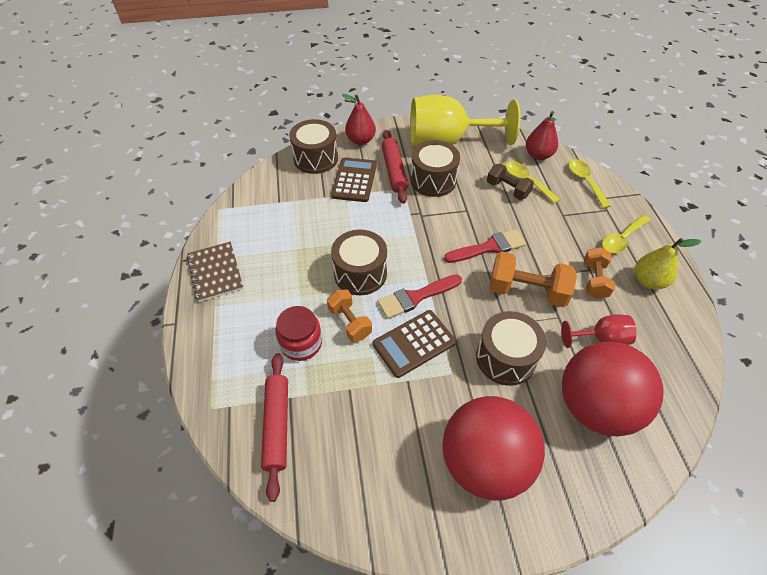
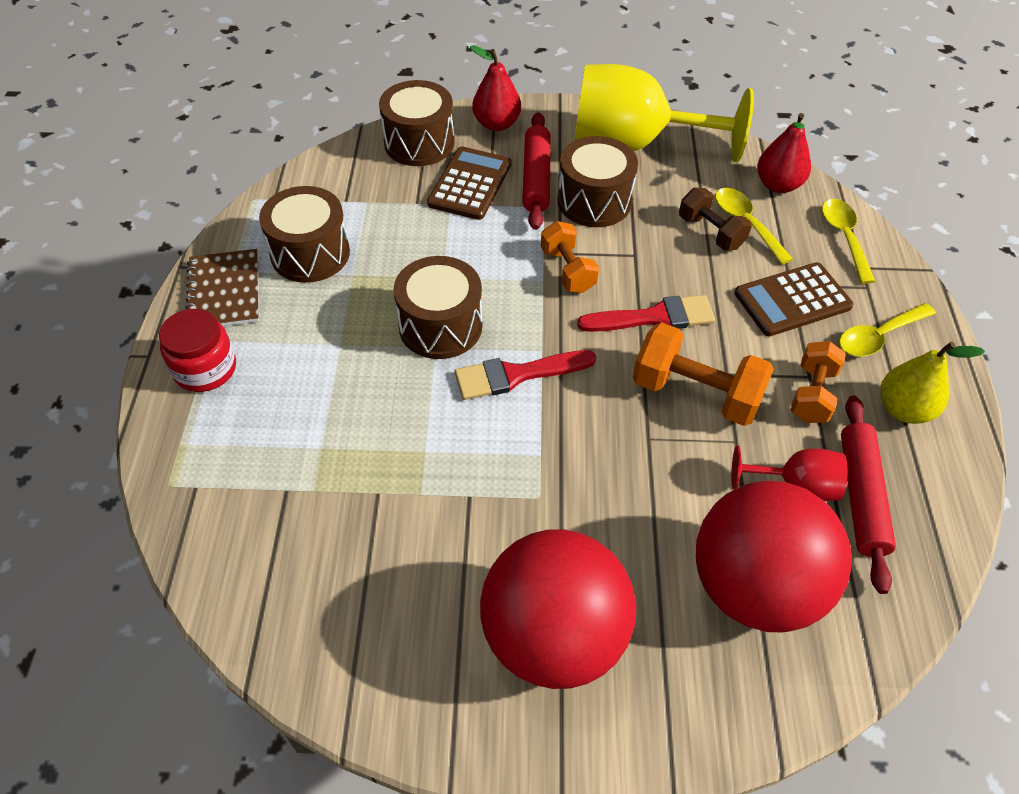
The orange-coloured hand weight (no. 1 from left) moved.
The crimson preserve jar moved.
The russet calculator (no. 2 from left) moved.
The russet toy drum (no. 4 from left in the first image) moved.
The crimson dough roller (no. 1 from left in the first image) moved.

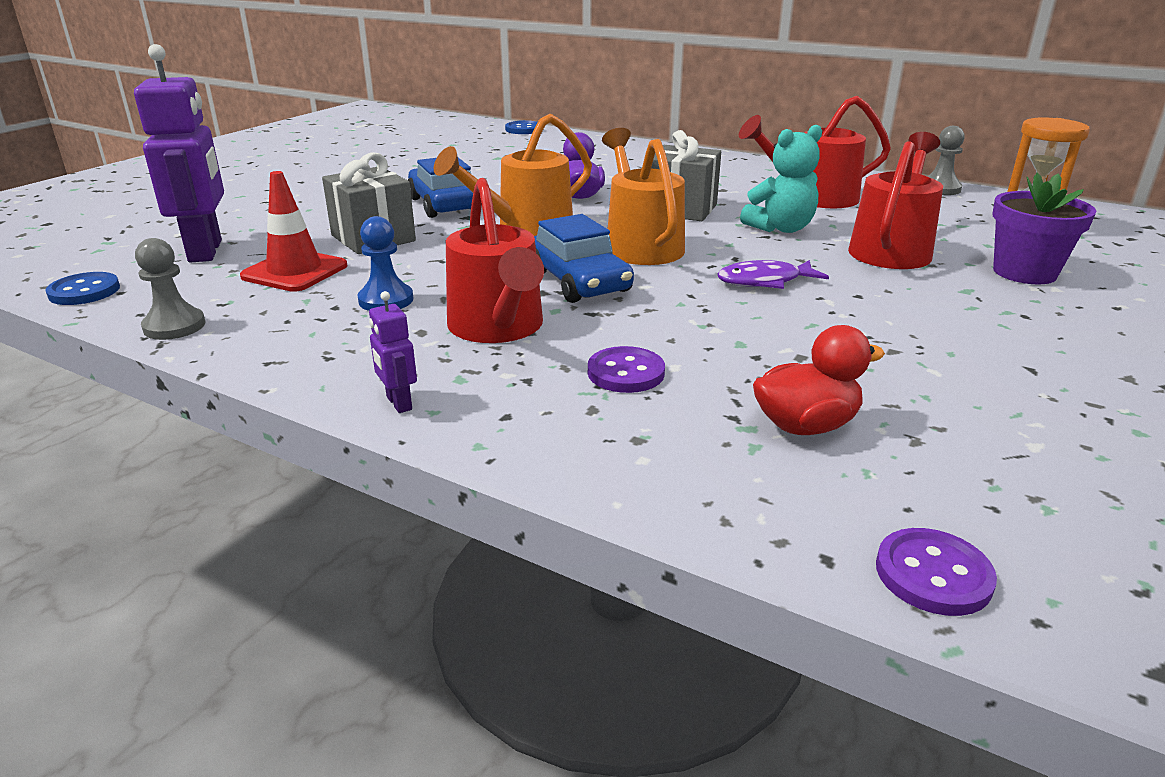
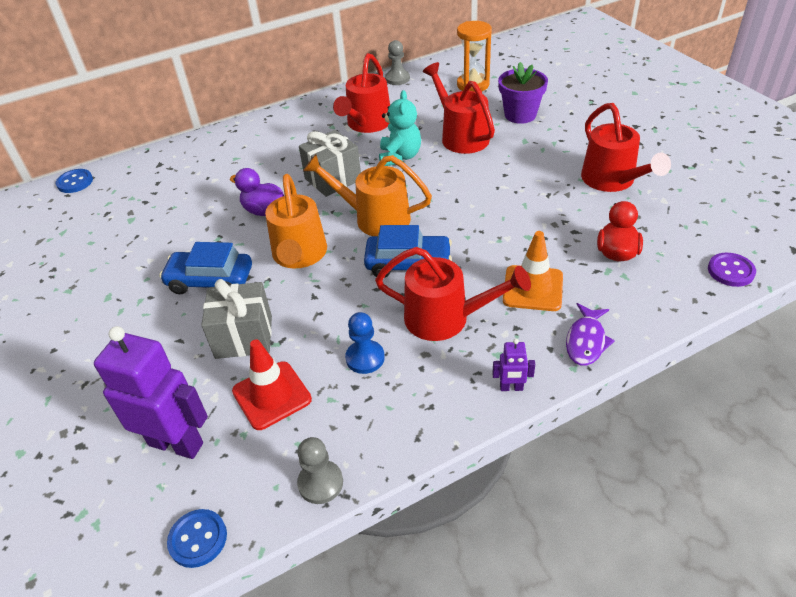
The violet fish figure moved.
The violet sewing button (no. 1 from left) was replaced by the orange-coloured road cone.
The crimson sprinkling can (no. 4 from left) appeared.

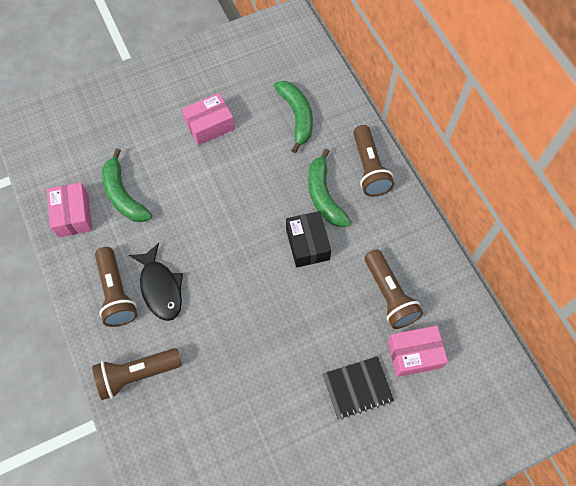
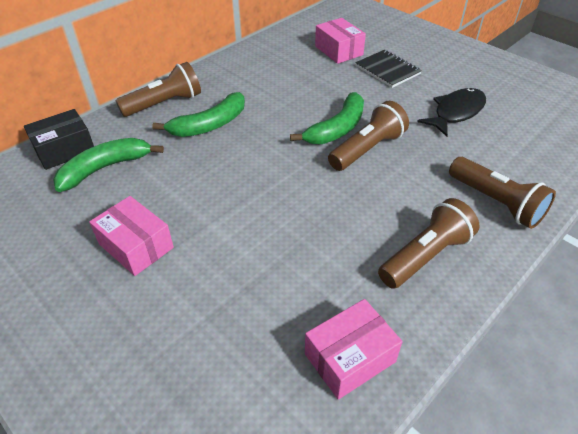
The green banana fruit (no. 1 from left in the first image) moved.
The jet-black box moved.
The jet-black fish figure moved.
The russet torch (no. 4 from left in the first image) moved.

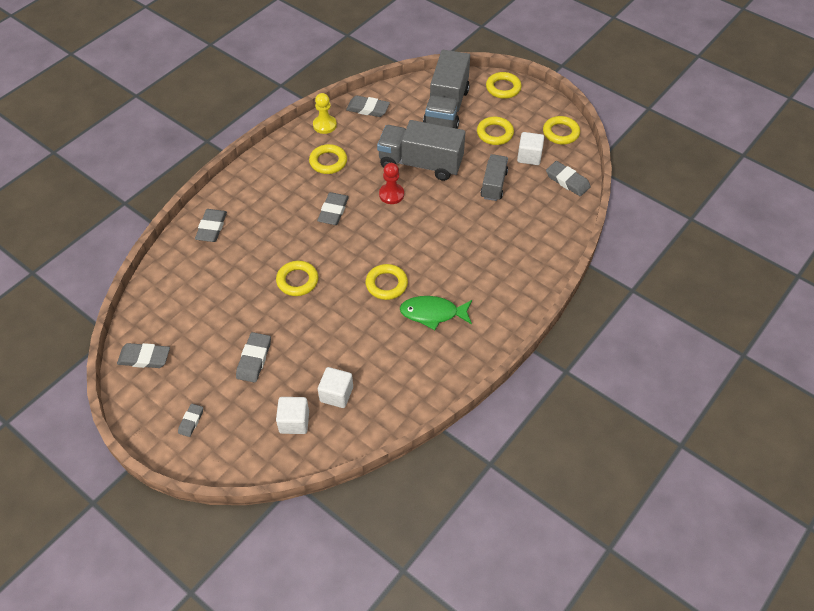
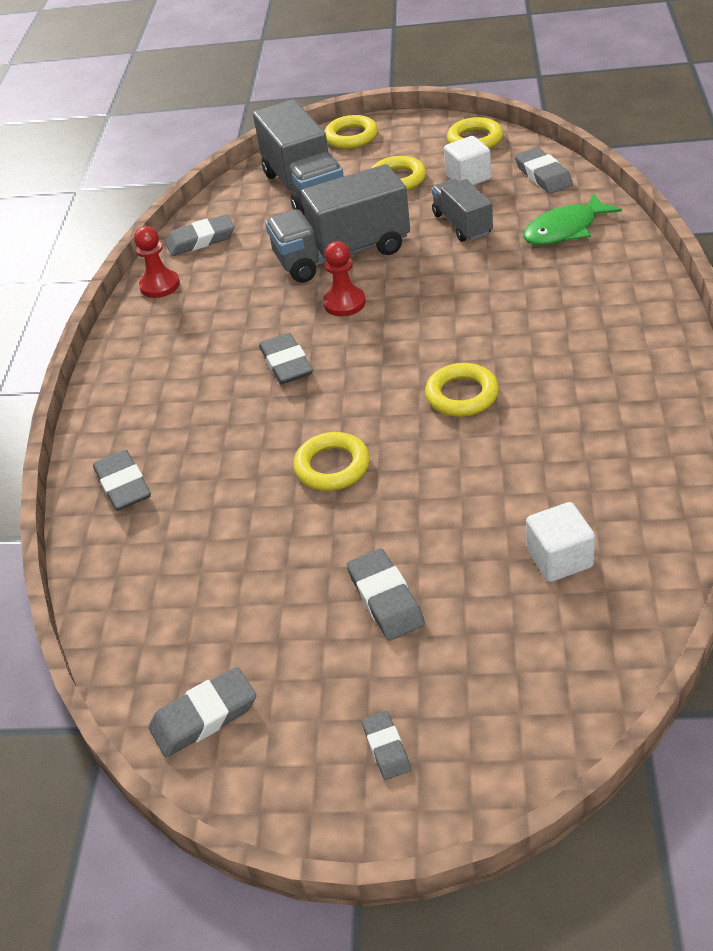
The bright yellow pawn became the crimson pawn (no. 1 from left).
The bright yellow ring (no. 2 from left) disappeared.
The ash-grey eraser (no. 7 from left) turned 60 degrees clockwise.
The green fish figure moved.
The white block (no. 1 from left) disappeared.

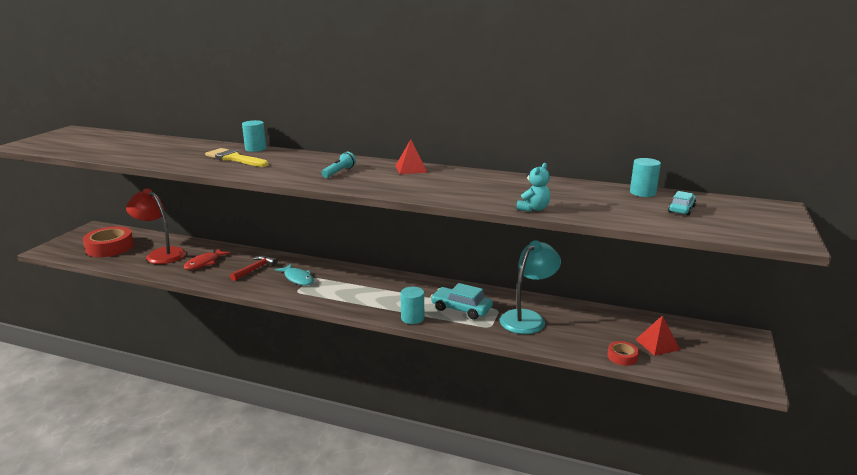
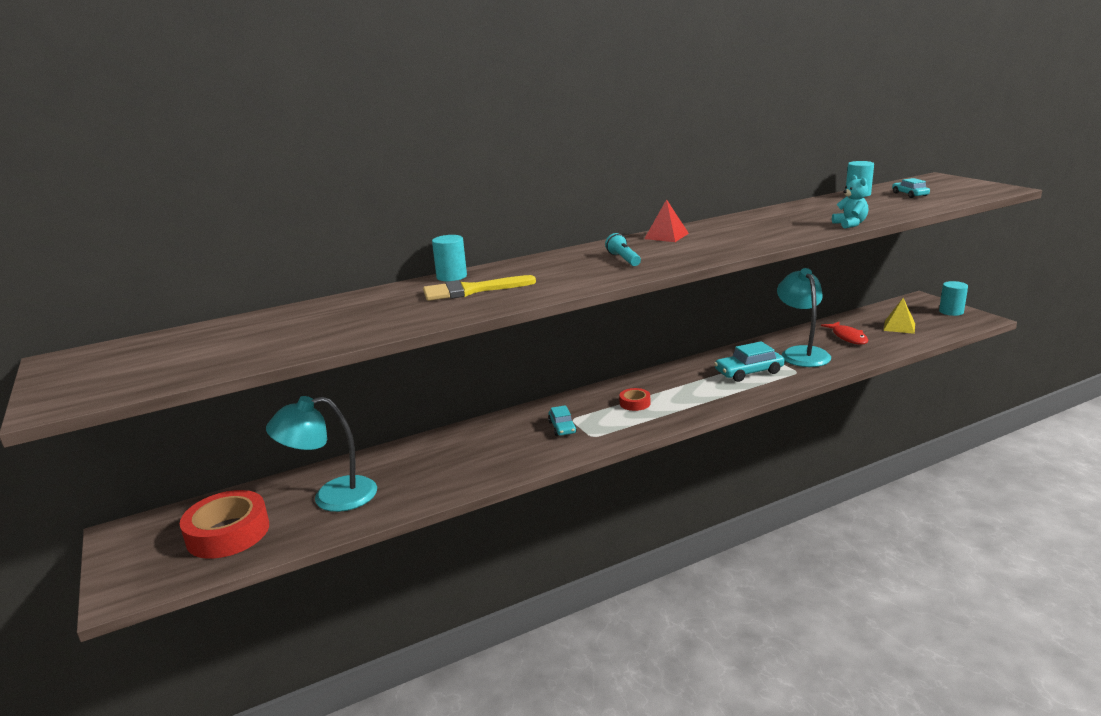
The crimson reading lamp became the turquoise reading lamp (no. 1 from left).
The crimson fish figure moved.
The crimson claw hammer disappeared.
The turquoise fish figure was replaced by the turquoise car (no. 1 from left).
The turquoise cylinder (no. 2 from left in the first image) moved.
The crimson solid pyramid (no. 2 from left) became the bright yellow solid pyramid.
The crimson roll of tape (no. 2 from left) moved.

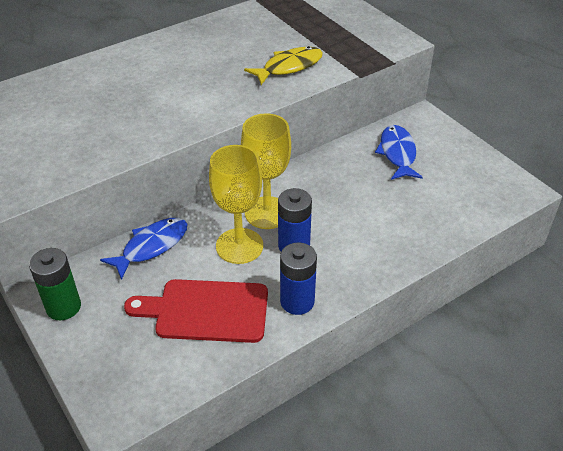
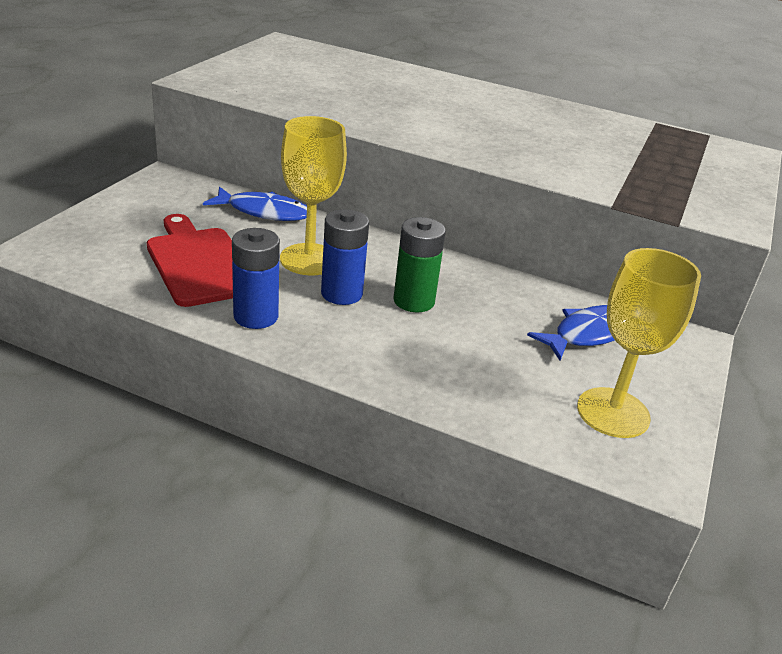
The bright yellow fish figure disappeared.
The bright yellow goblet (no. 2 from left) moved.
The green power cell moved.

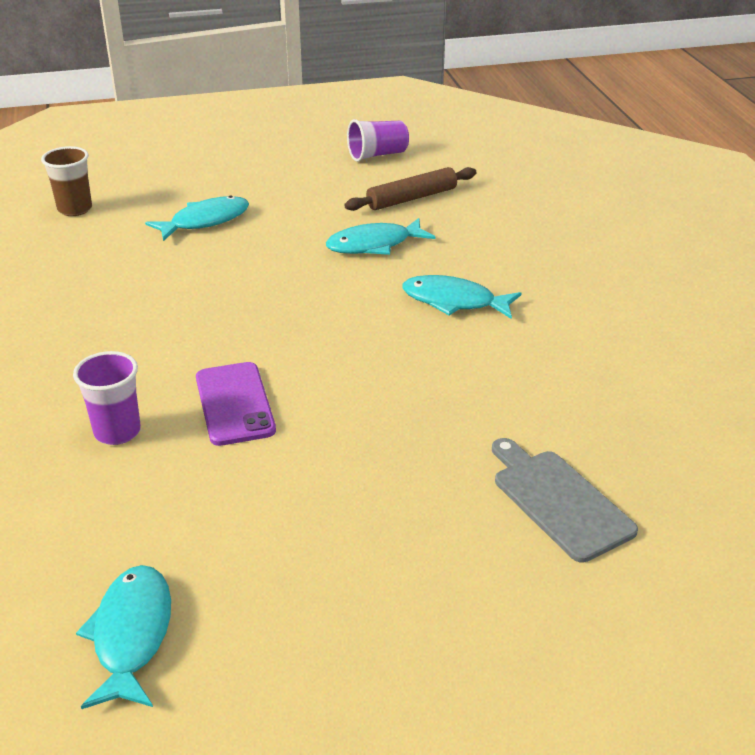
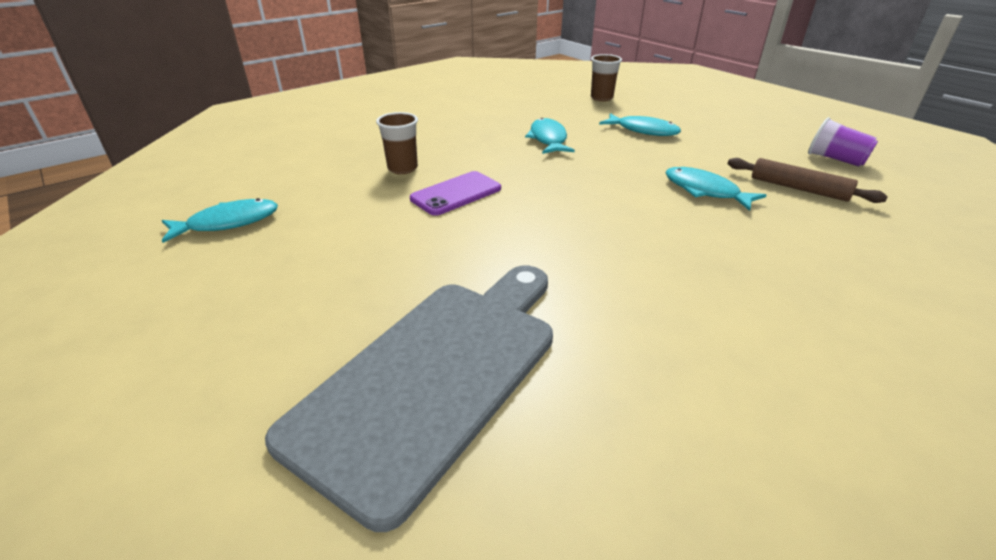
The turquoise fish figure (no. 4 from left in the first image) moved.
The violet beaker (no. 1 from left) became the russet beaker (no. 1 from left).
The ash-grey bread board changed to 1.90 times the size.

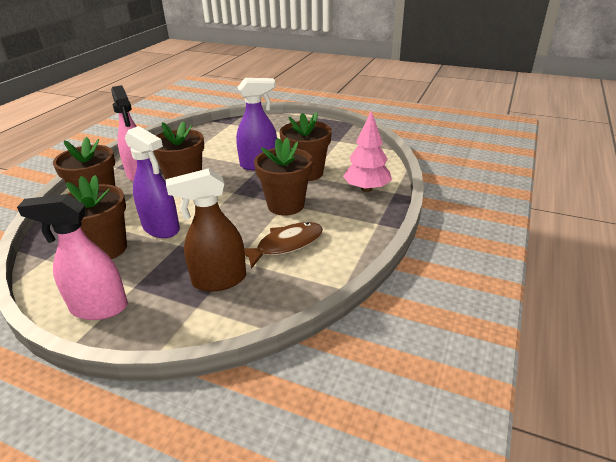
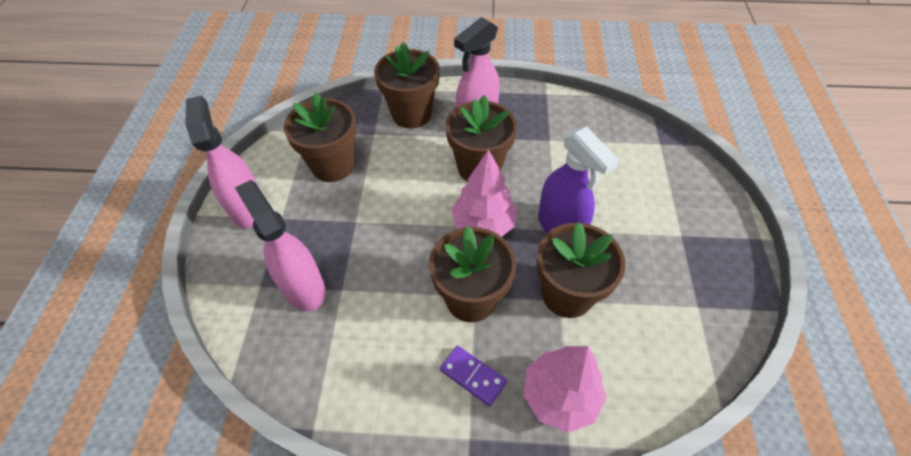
The violet sprayer (no. 1 from left) disappeared.
The russet sprayer became the pink sprayer (no. 2 from left).
The russet fish figure disappeared.
The pink fir tree (no. 1 from left) appeared.
The violet domino tile appeared.

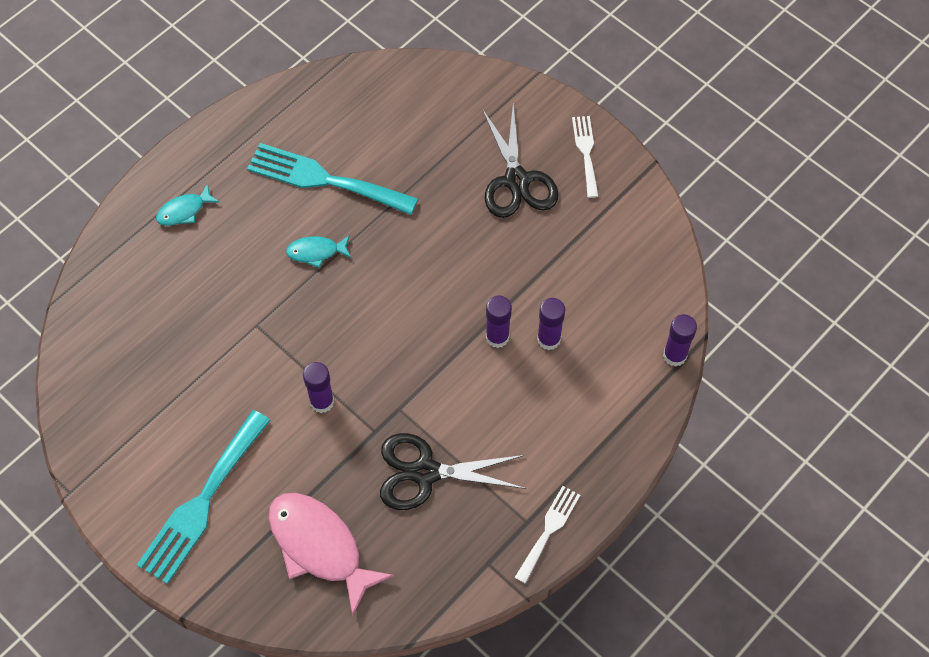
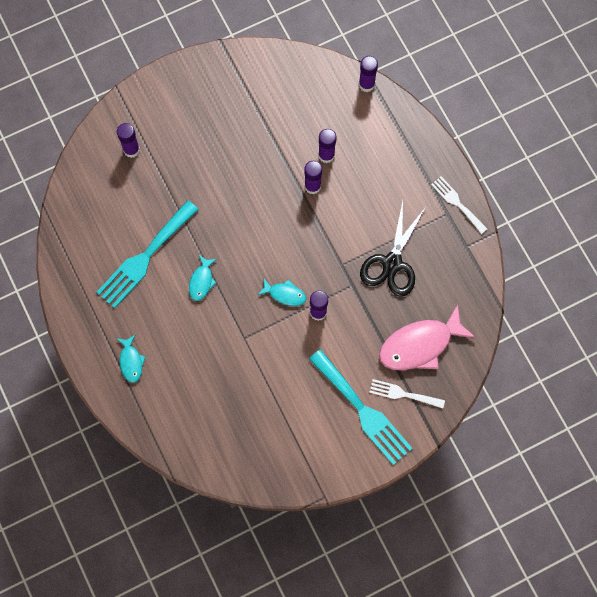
The jet-black scissors (no. 2 from left) disappeared.
The white table fork (no. 2 from left in the first image) moved.
The violet glue (no. 1 from left) appeared.
The turquoise fish figure (no. 3 from left) appeared.

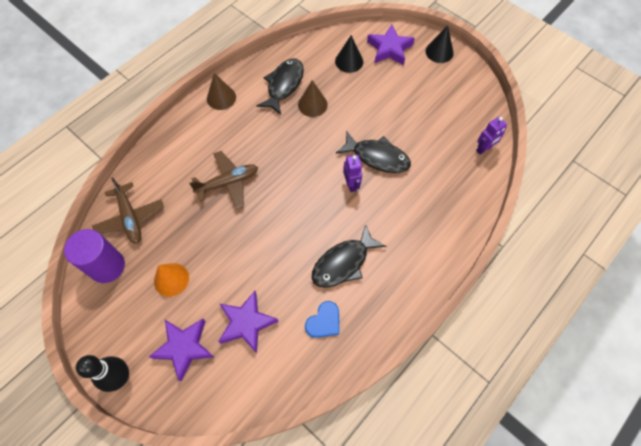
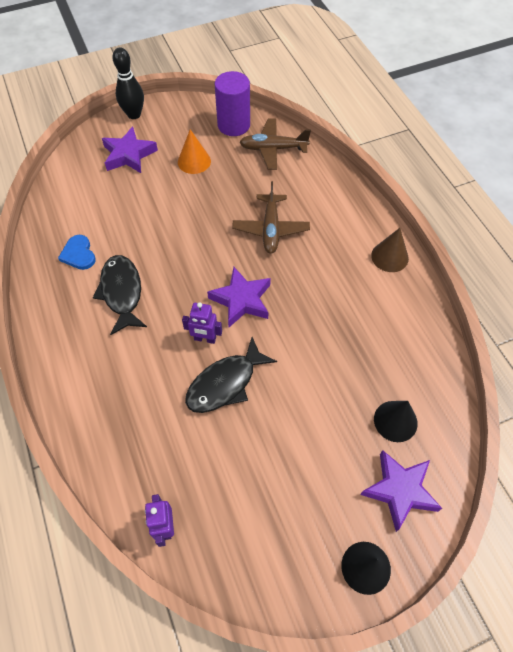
The jet-black fish figure (no. 1 from left) disappeared.
The russet cone (no. 2 from left) disappeared.
The violet five-pointed star (no. 2 from left) moved.

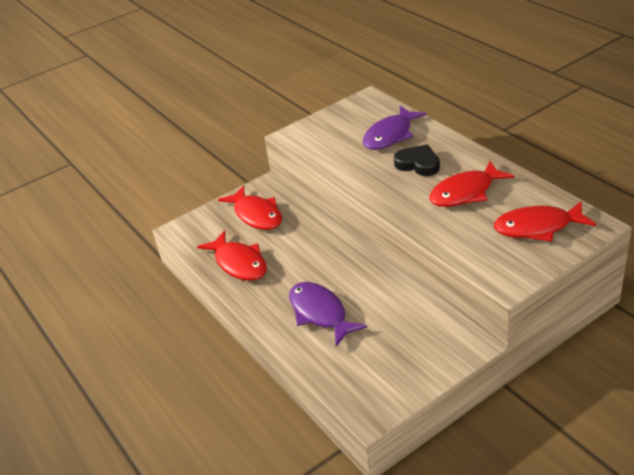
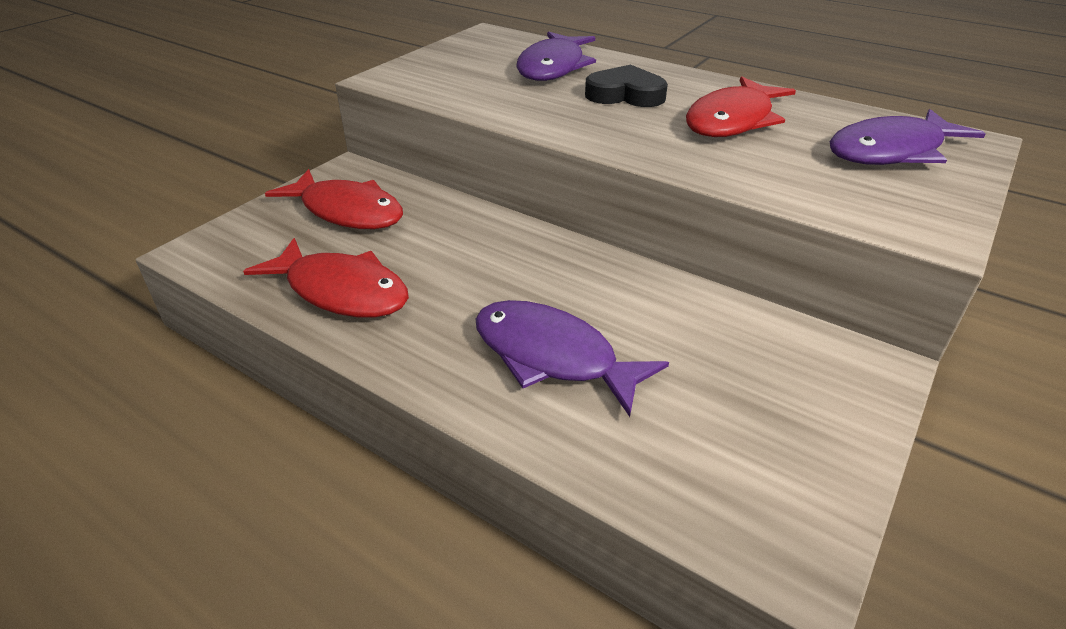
The crimson fish figure (no. 4 from left) became the violet fish figure (no. 3 from left).

